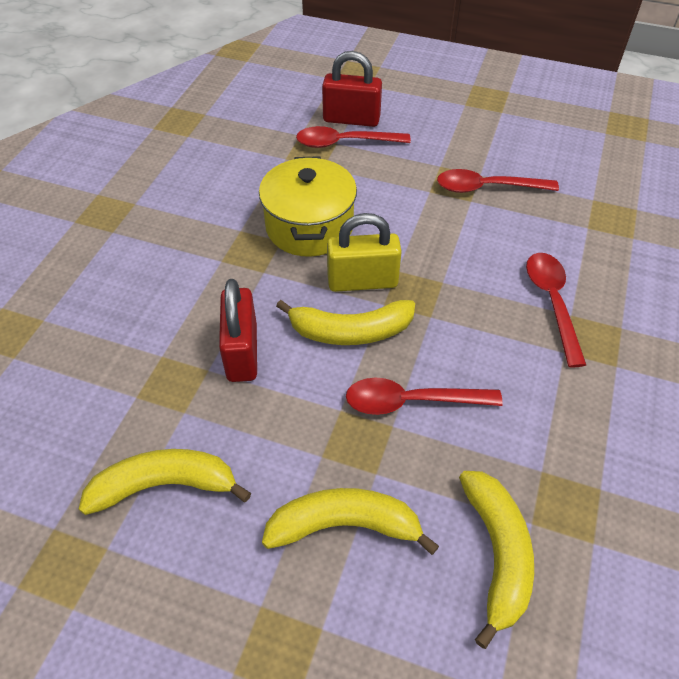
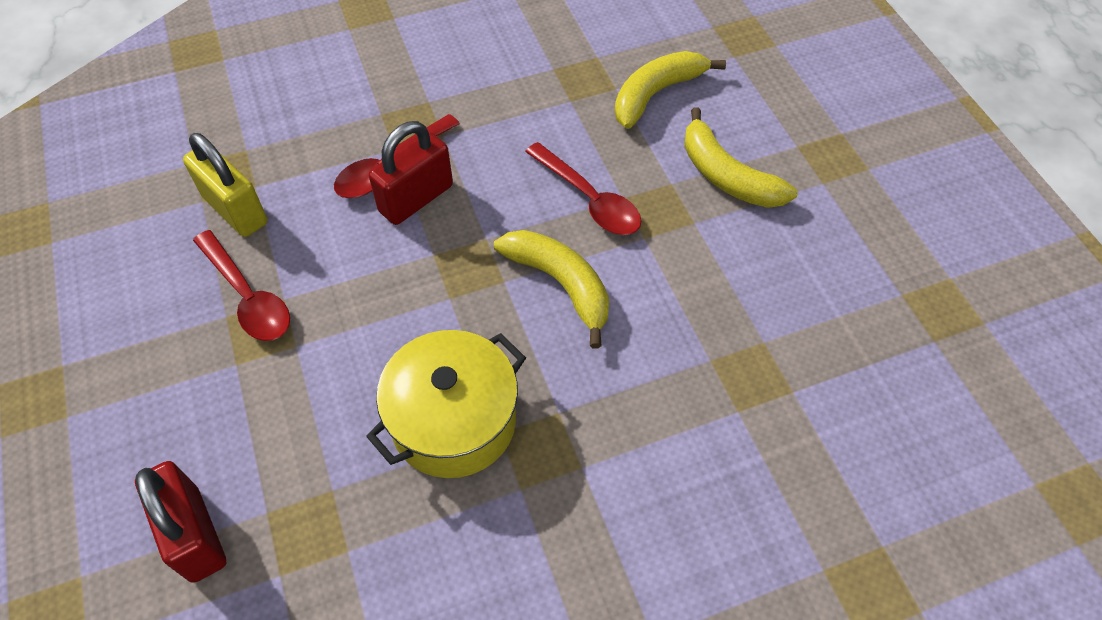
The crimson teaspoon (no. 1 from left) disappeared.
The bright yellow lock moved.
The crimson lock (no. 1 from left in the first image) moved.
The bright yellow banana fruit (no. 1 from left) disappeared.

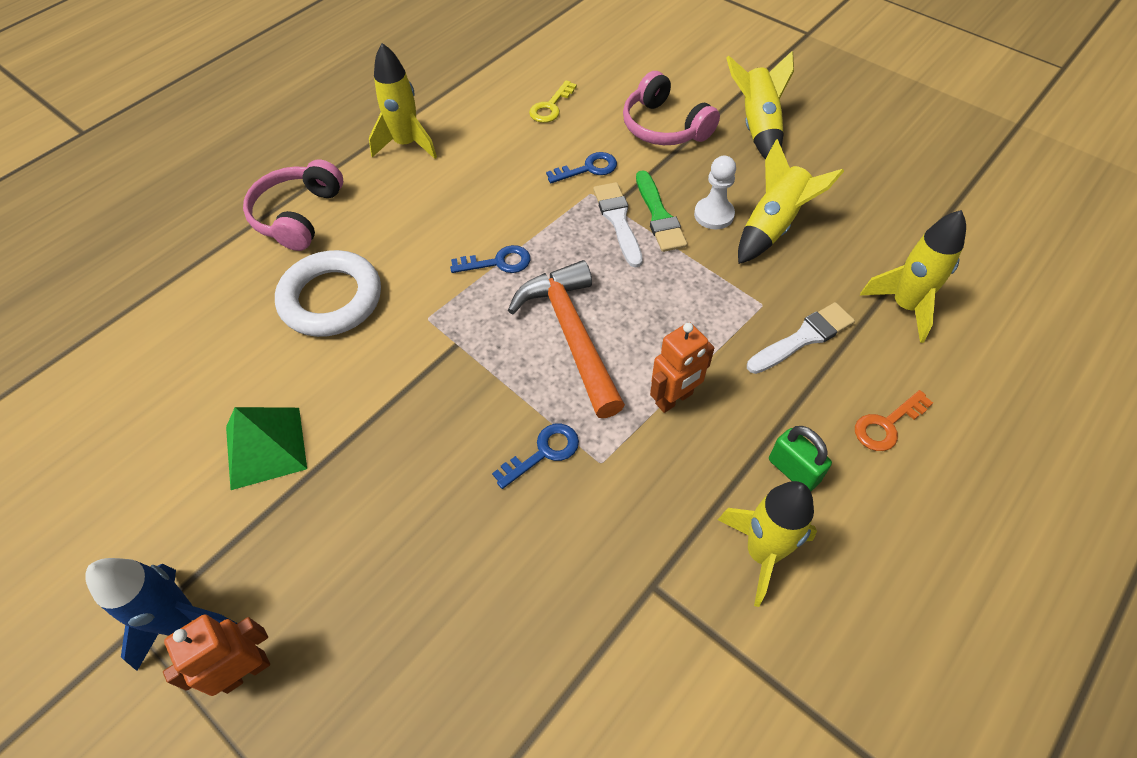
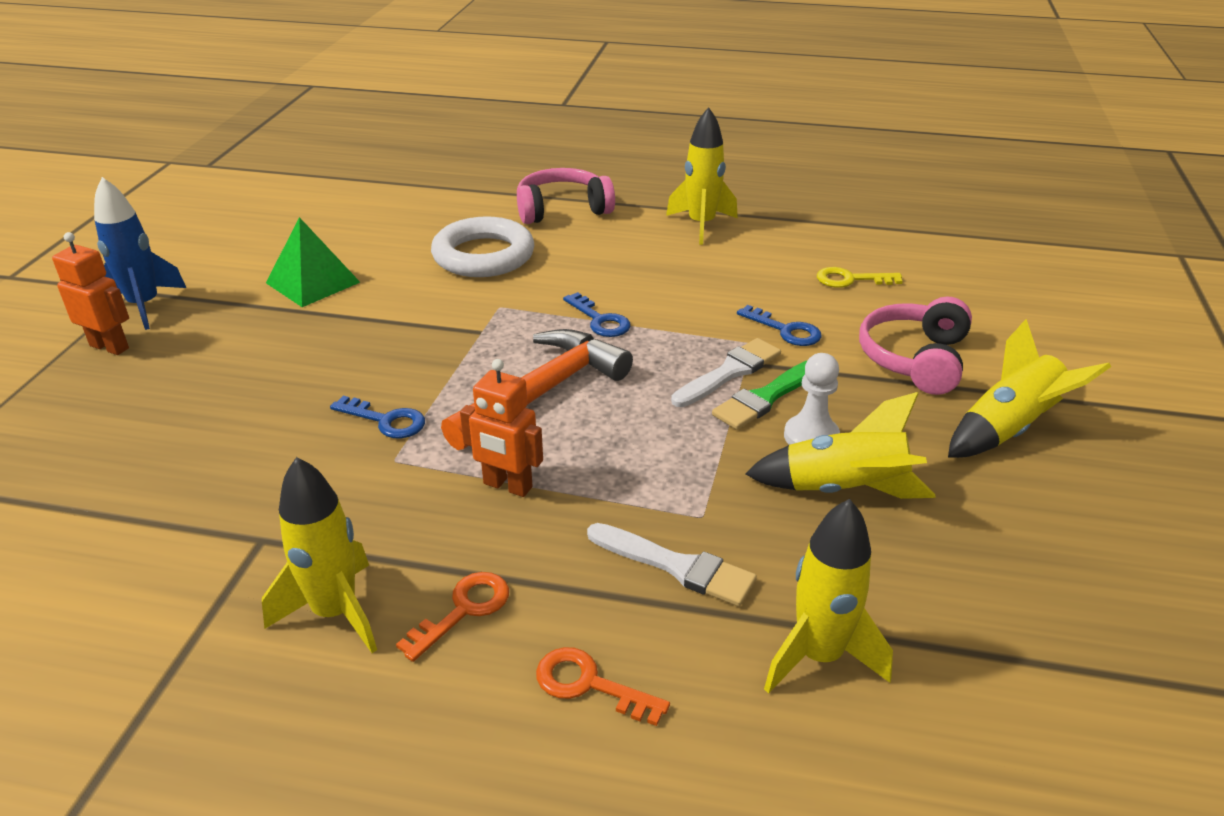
The green lock was replaced by the orange-coloured door key (no. 1 from left).

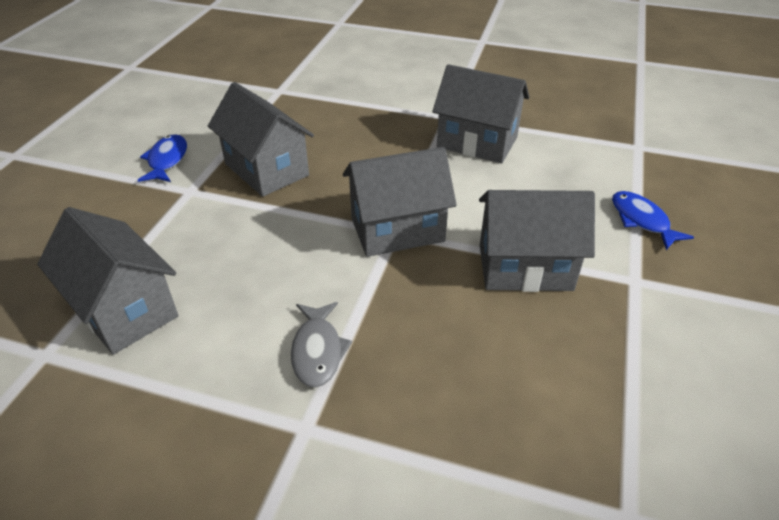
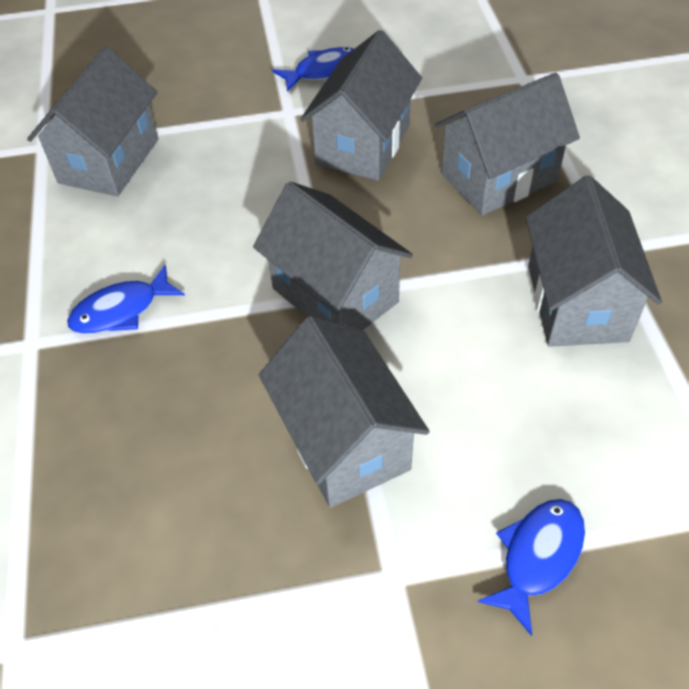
The ash-grey fish figure became the blue fish figure (no. 1 from left).
The ash-grey toy house (no. 5 from left) appeared.

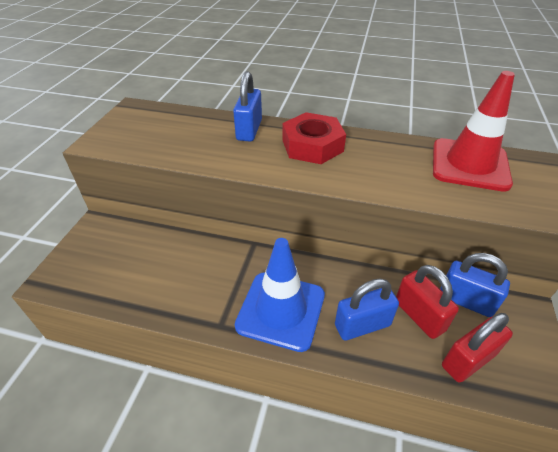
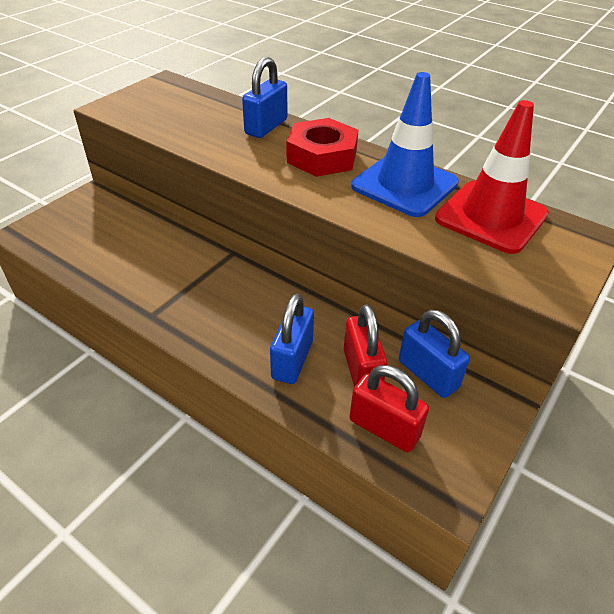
The blue road cone moved.
The blue lock (no. 2 from left) turned 75 degrees counterclockwise.
The crimson lock (no. 2 from left) turned 45 degrees clockwise.

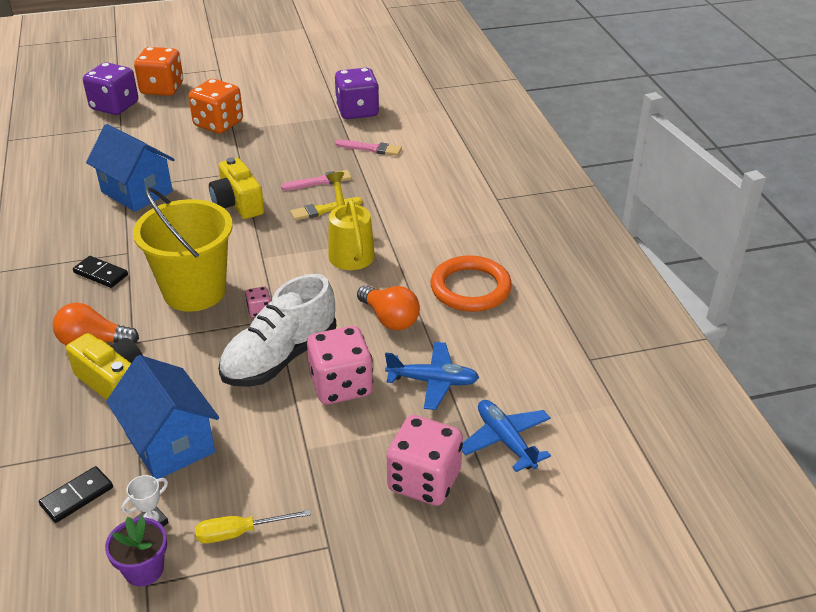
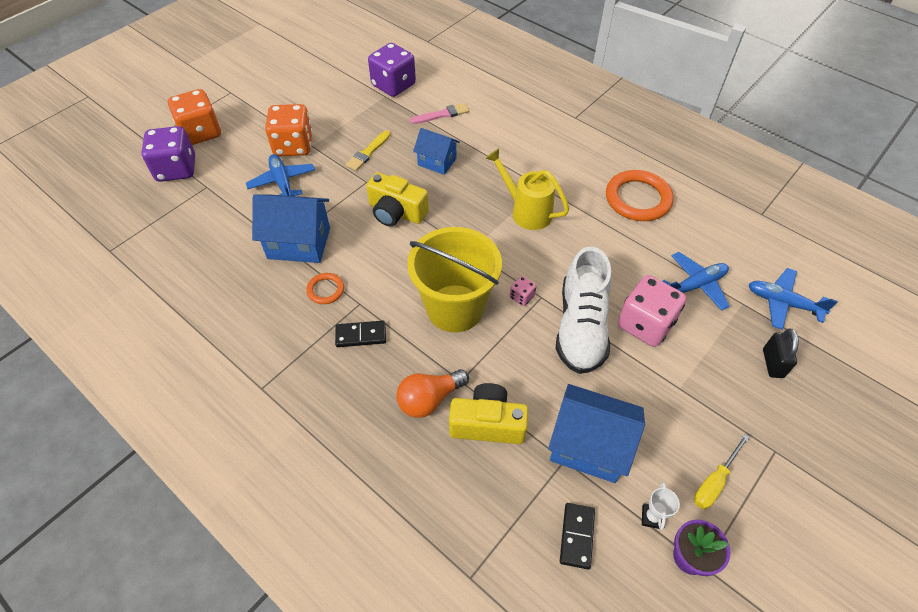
The pink brush (no. 1 from left) was replaced by the blue toy house (no. 2 from left).
The bright yellow brush moved.
The orange-coloured bulb (no. 2 from left) disappeared.
The pink dice (no. 3 from left) was replaced by the jet-black lock.
The blue toy plane (no. 1 from left) appeared.
The orange-coloured ring (no. 1 from left) appeared.

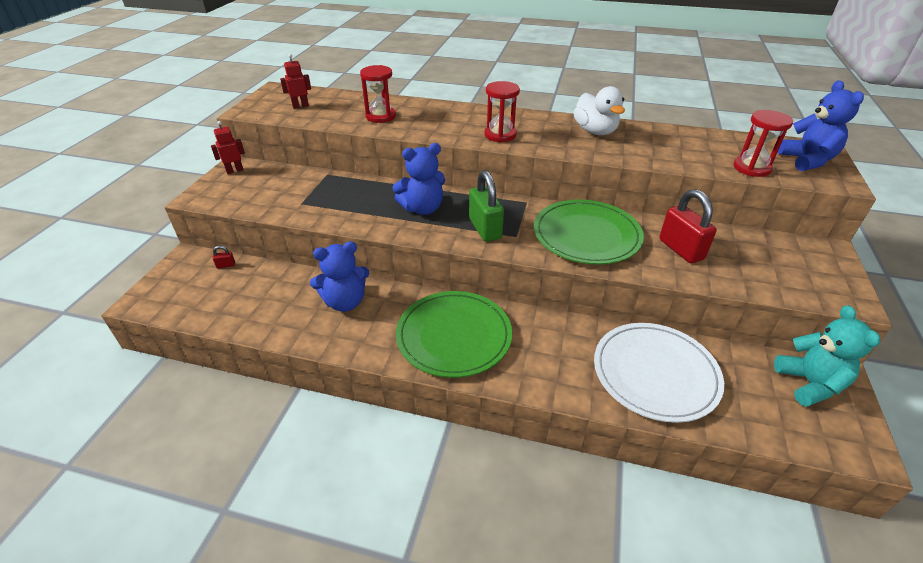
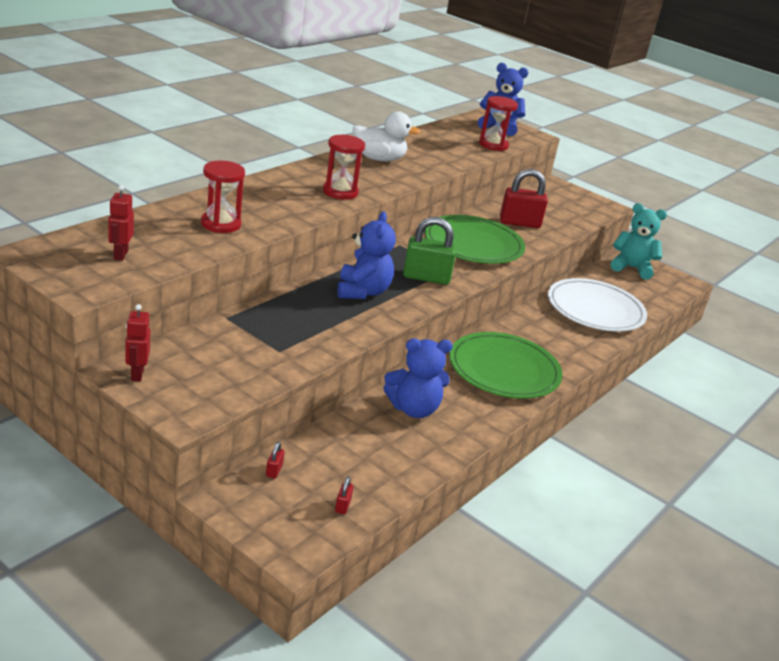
The blue stuffed bear (no. 1 from left in the first image) turned 75 degrees clockwise.
The crimson lock (no. 2 from left) appeared.

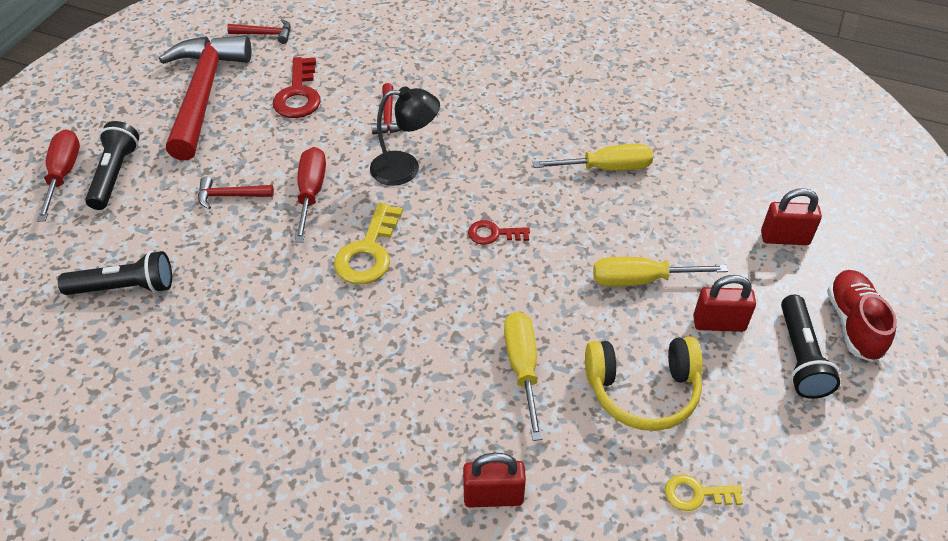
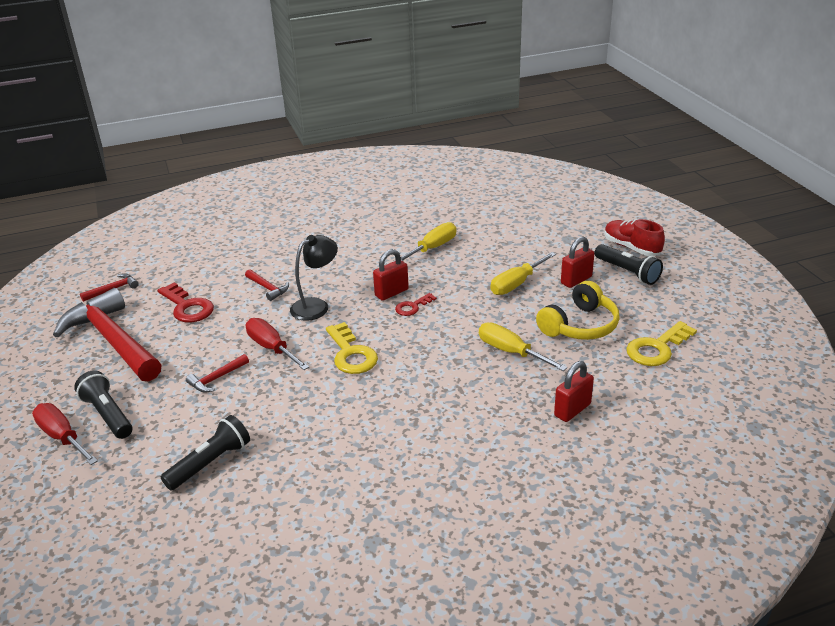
The crimson lock (no. 3 from left in the first image) moved.
The bright yellow door key (no. 2 from left) changed to 1.71 times the size.

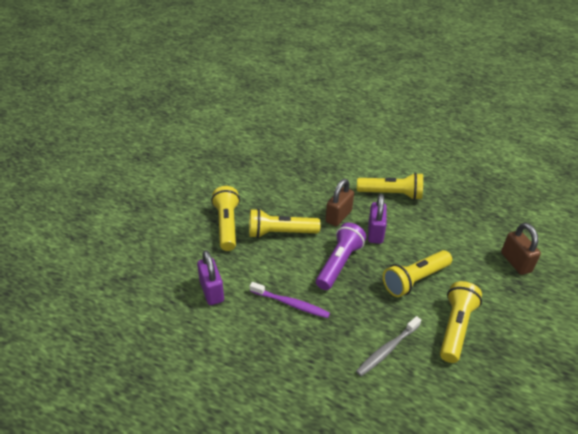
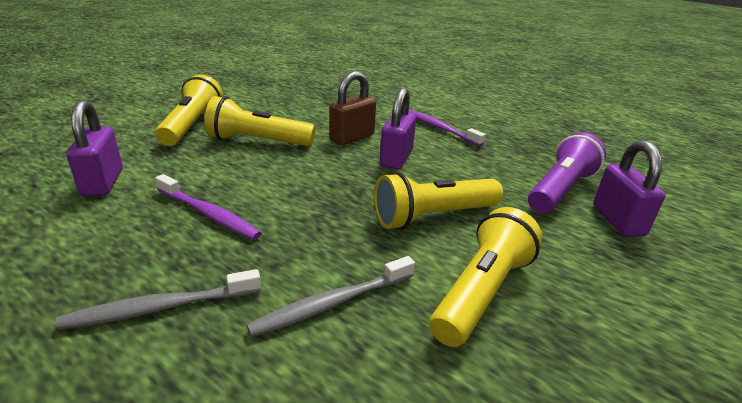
The bright yellow torch (no. 3 from left) was replaced by the violet tooth brush (no. 2 from left).
The violet torch moved.
The russet lock (no. 2 from left) became the violet lock (no. 3 from left).
The ash-grey tooth brush (no. 1 from left) appeared.

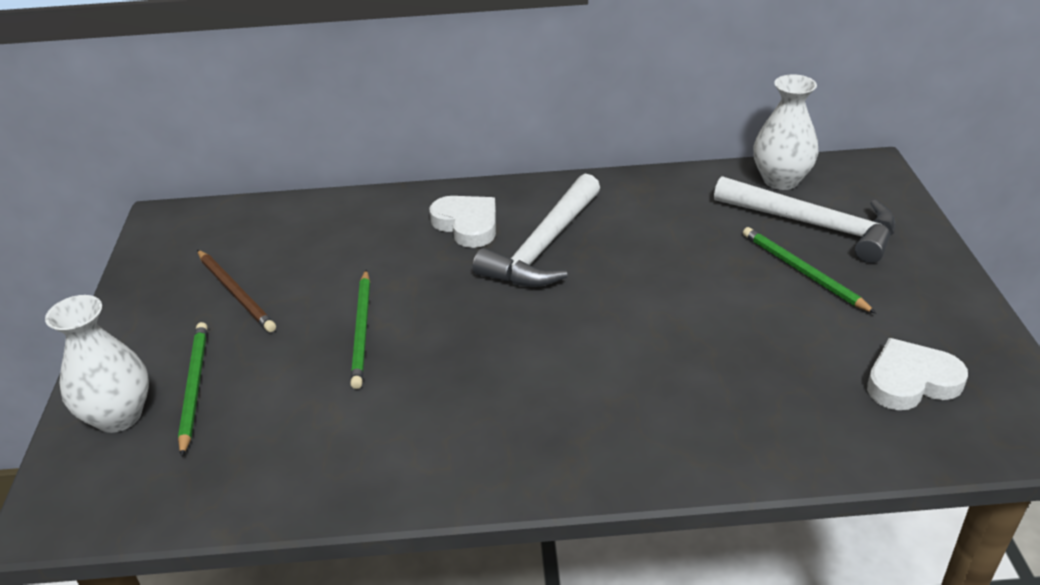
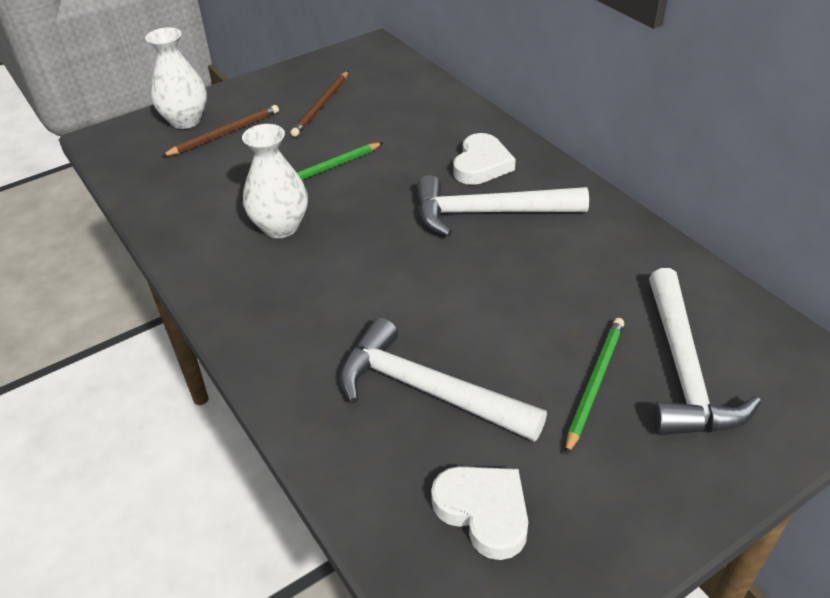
The white vase (no. 2 from left) moved.
The green pencil (no. 1 from left) became the russet pencil (no. 1 from left).
The white claw hammer (no. 1 from left) appeared.

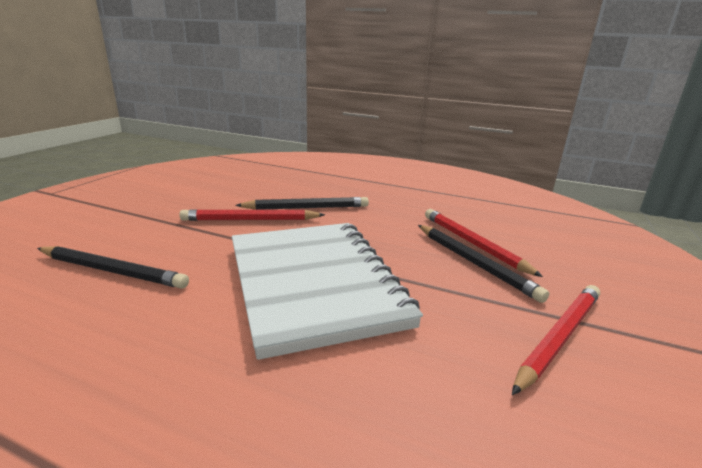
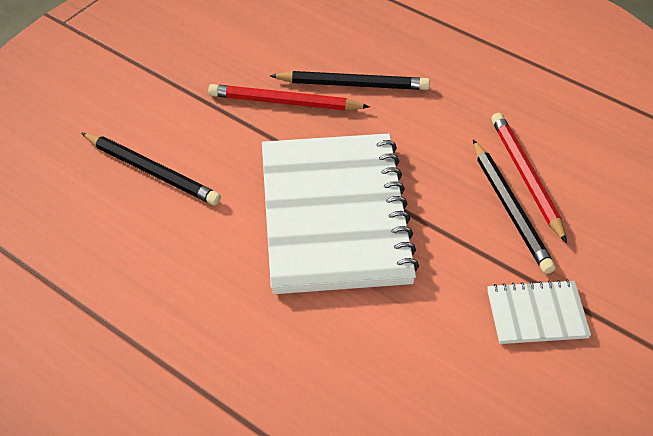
The crimson pencil (no. 3 from left) was replaced by the white exercise book (no. 2 from left).

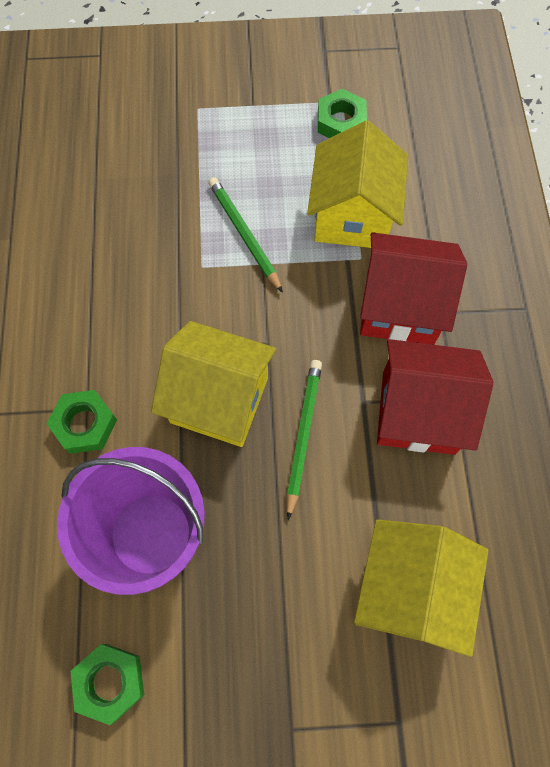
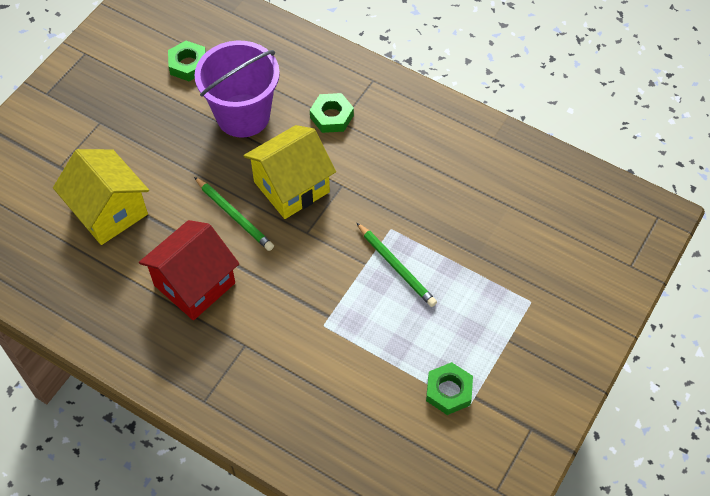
The bright yellow toy house (no. 2 from left) disappeared.
The green pencil (no. 1 from left in the first image) turned 45 degrees clockwise.
The crimson toy house (no. 1 from left) disappeared.

